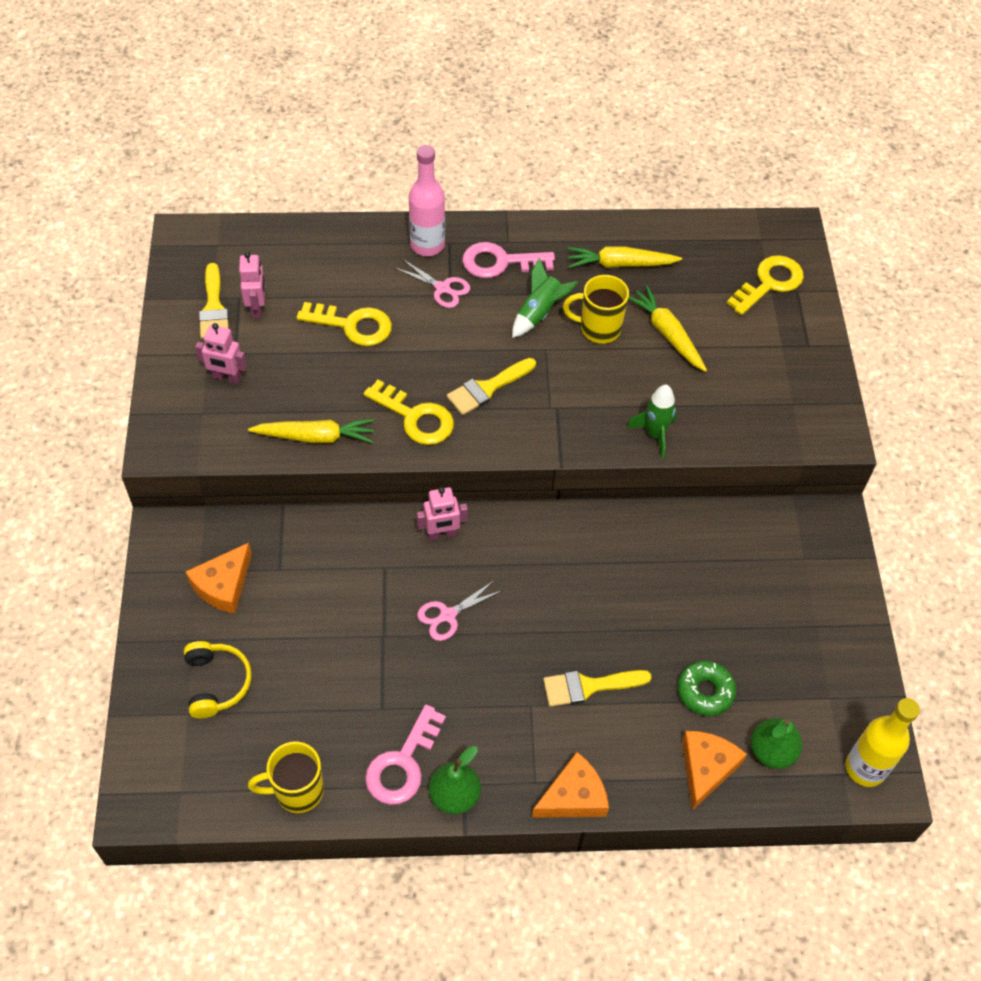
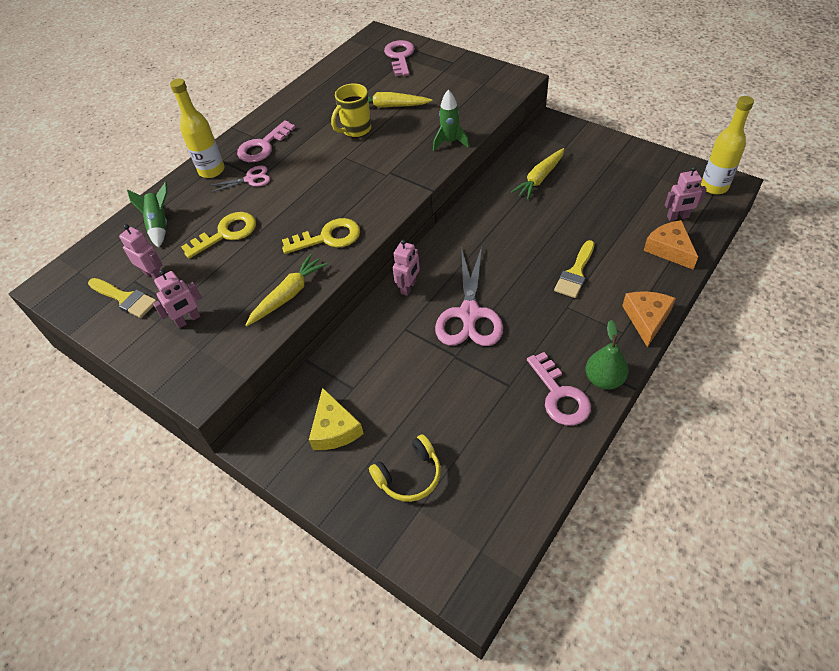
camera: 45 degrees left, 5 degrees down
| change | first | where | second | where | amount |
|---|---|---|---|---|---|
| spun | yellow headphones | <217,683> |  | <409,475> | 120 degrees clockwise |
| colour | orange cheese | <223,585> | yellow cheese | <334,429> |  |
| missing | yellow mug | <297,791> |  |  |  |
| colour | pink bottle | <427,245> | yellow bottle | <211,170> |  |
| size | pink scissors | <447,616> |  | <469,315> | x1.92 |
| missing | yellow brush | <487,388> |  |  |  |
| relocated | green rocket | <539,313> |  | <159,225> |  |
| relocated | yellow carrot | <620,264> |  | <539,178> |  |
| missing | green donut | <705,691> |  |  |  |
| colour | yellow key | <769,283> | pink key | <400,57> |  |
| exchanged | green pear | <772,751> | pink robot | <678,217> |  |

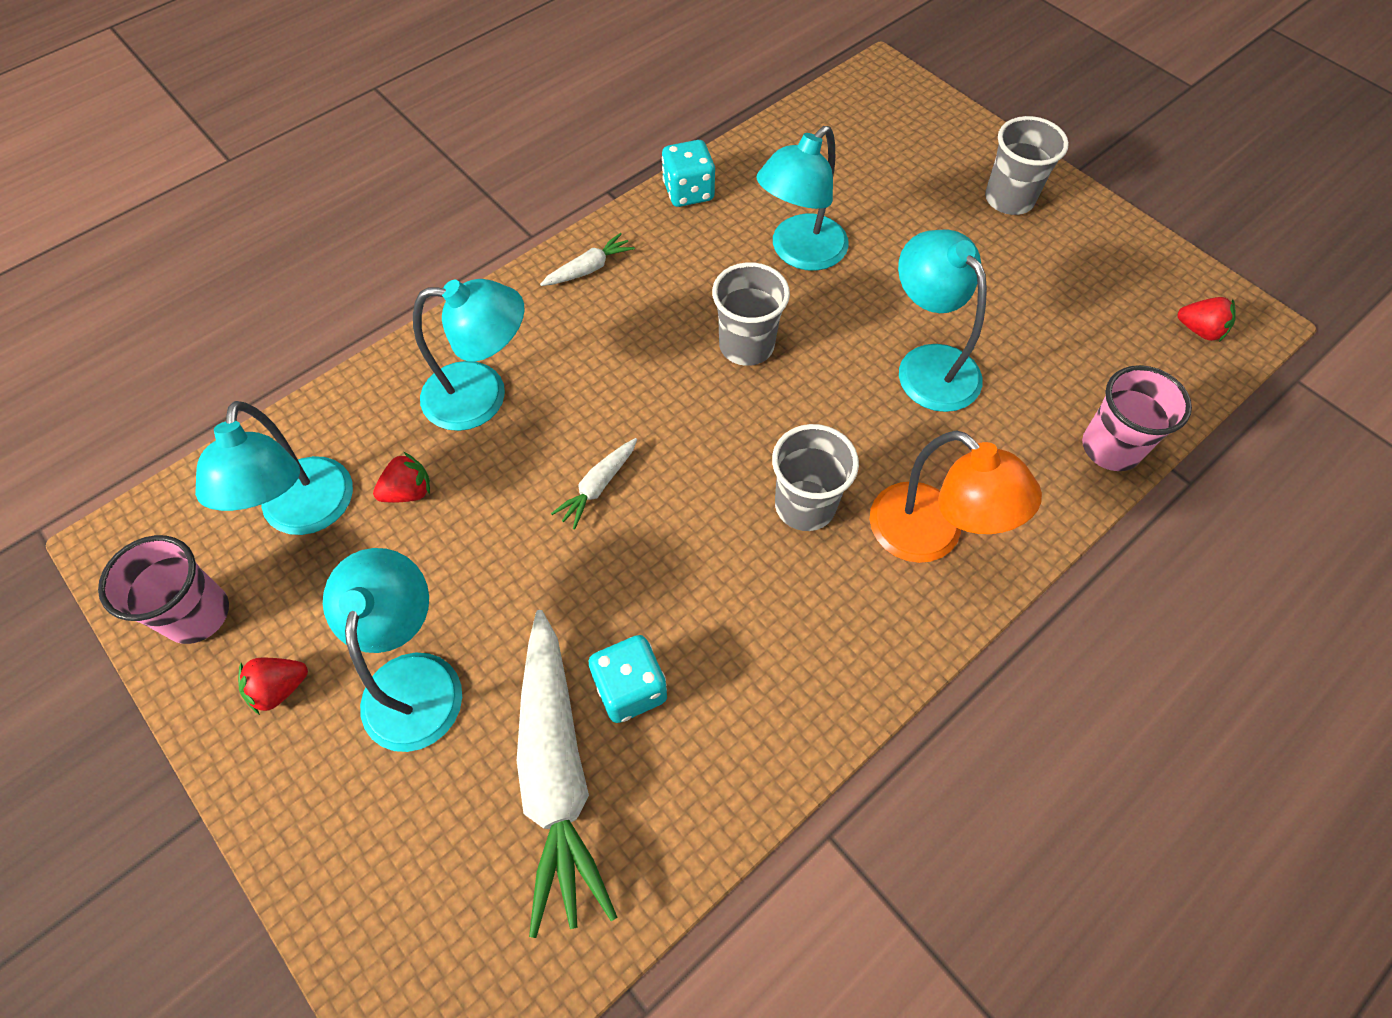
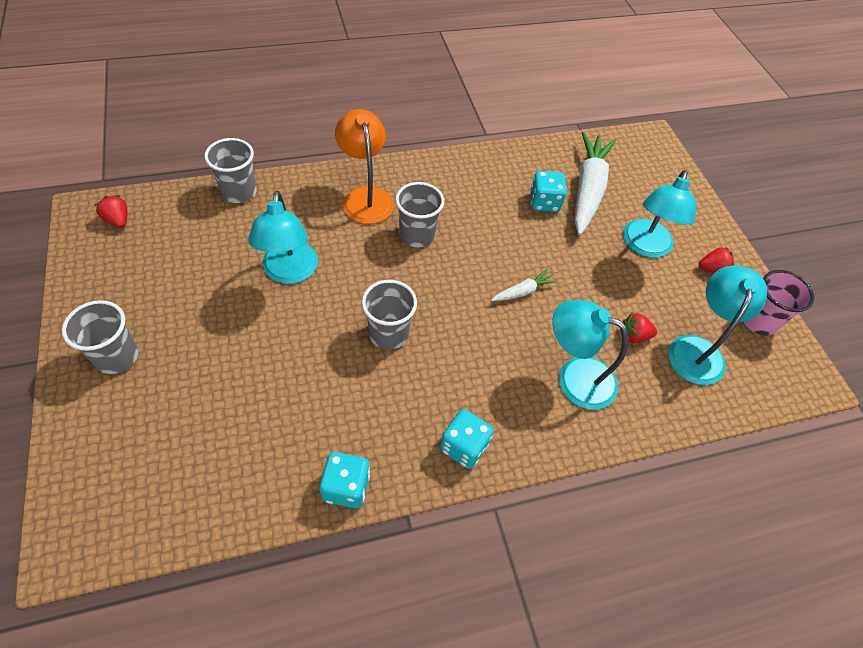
camera: 160 degrees left, 5 degrees down
| change | first | where | second | where | amount |
|---|---|---|---|---|---|
| exchanged | white carrot | <589,268> | turquoise dice | <464,446> |  |
| missing | turquoise lamp | <799,253> |  |  |  |
| colour | pink cup | <1110,448> | grey cup | <239,192> |  |

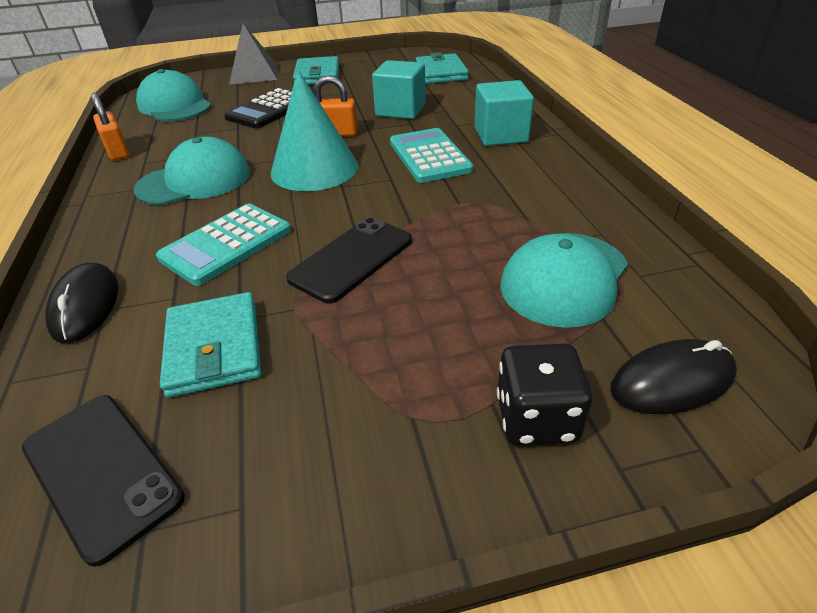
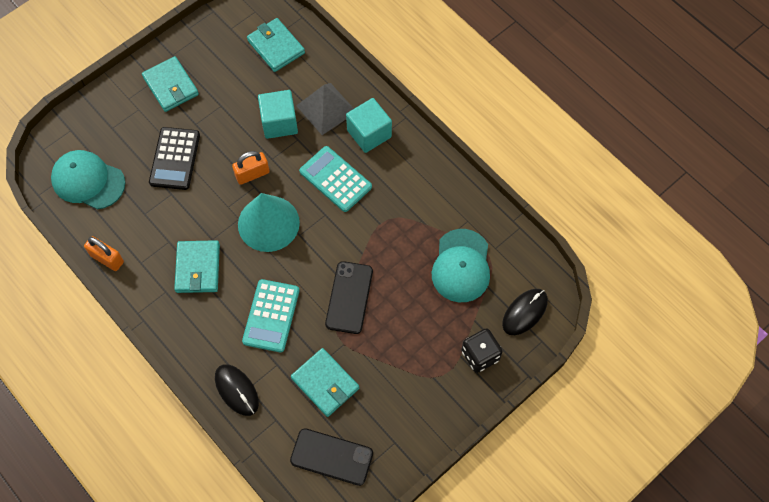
camera: 30 degrees left, 25 degrees up
| change | first | where | second | where | amount |
|---|---|---|---|---|---|
| exchanged | turquoise cap | <195,181> | turquoise wallet | <198,268> |  |
| relocated | grey pyramid | <254,74> |  | <326,108> |  |

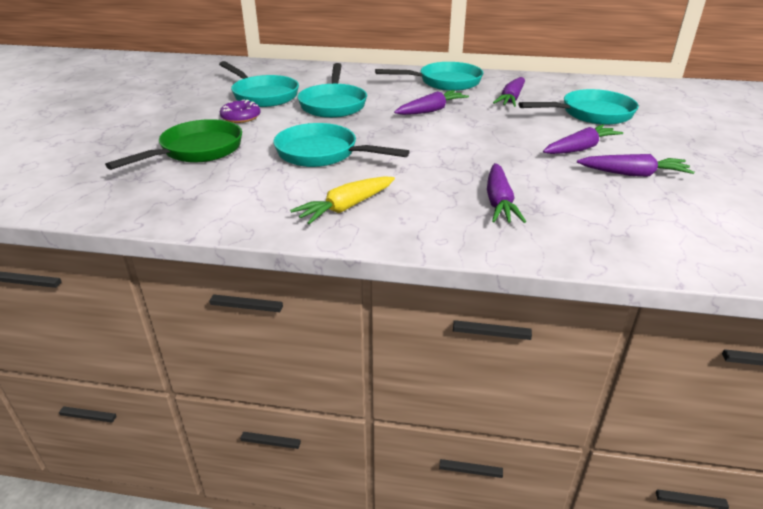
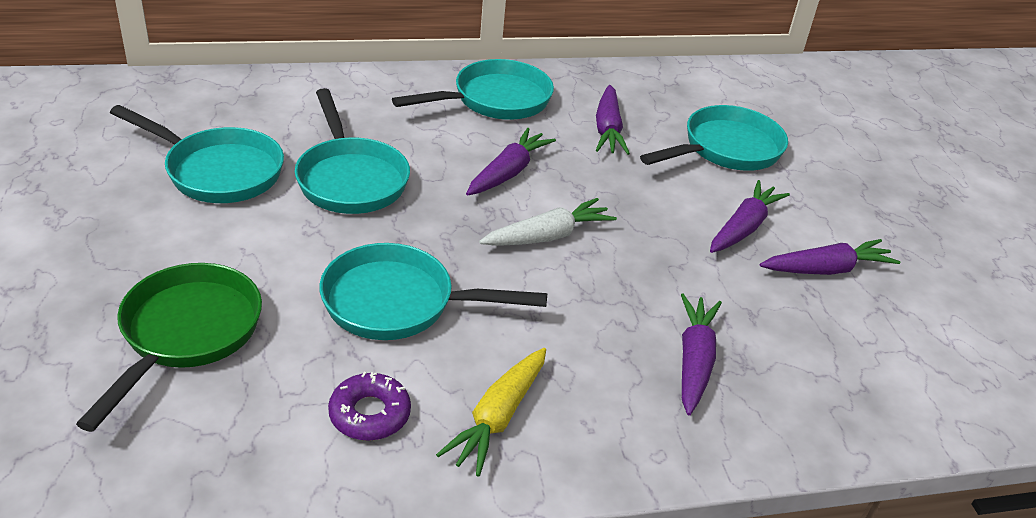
camera: 25 degrees left, 5 degrees up
| change | first | where | second | where | amount |
|---|---|---|---|---|---|
| relocated | purple donut | <241,117> |  | <370,414> |  |
| spun | purple carrot | <499,202> |  | <694,360> | 150 degrees counterclockwise |
| appeared |  |  | white carrot | <548,236> |  |

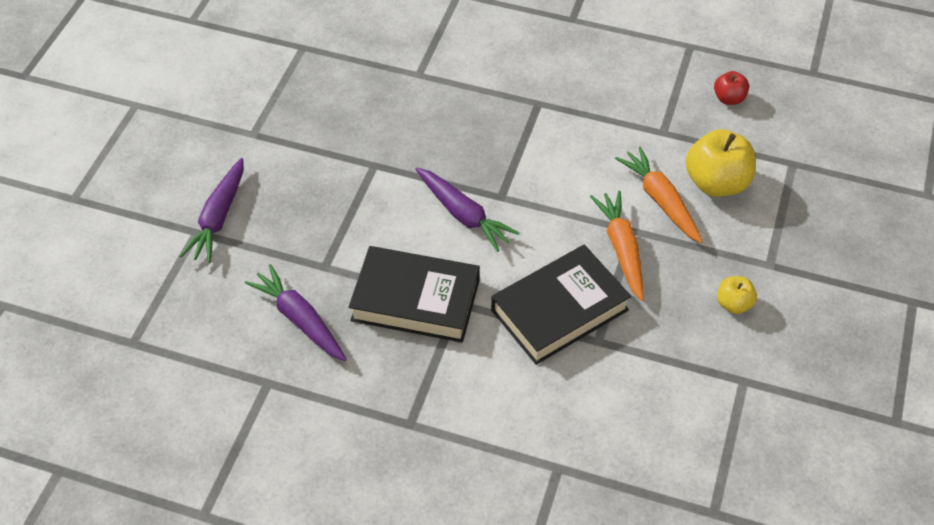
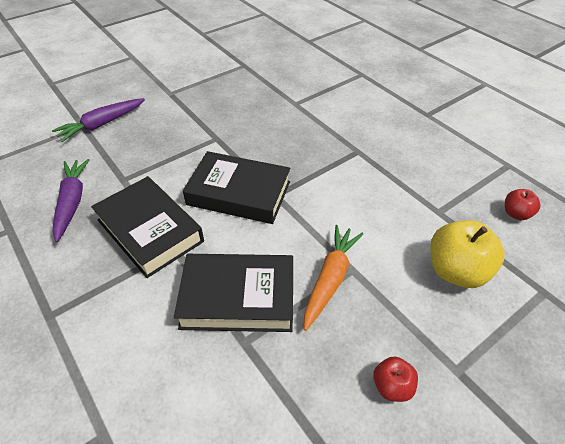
camera: 35 degrees right, 5 degrees down
| change | first | where | second | where | amount |
|---|---|---|---|---|---|
| exchanged | purple carrot | <463,214> | black book | <239,193> |  |
| missing | orange carrot | <660,200> |  |  |  |
| colour | yellow apple | <733,304> | red apple | <392,386> |  |

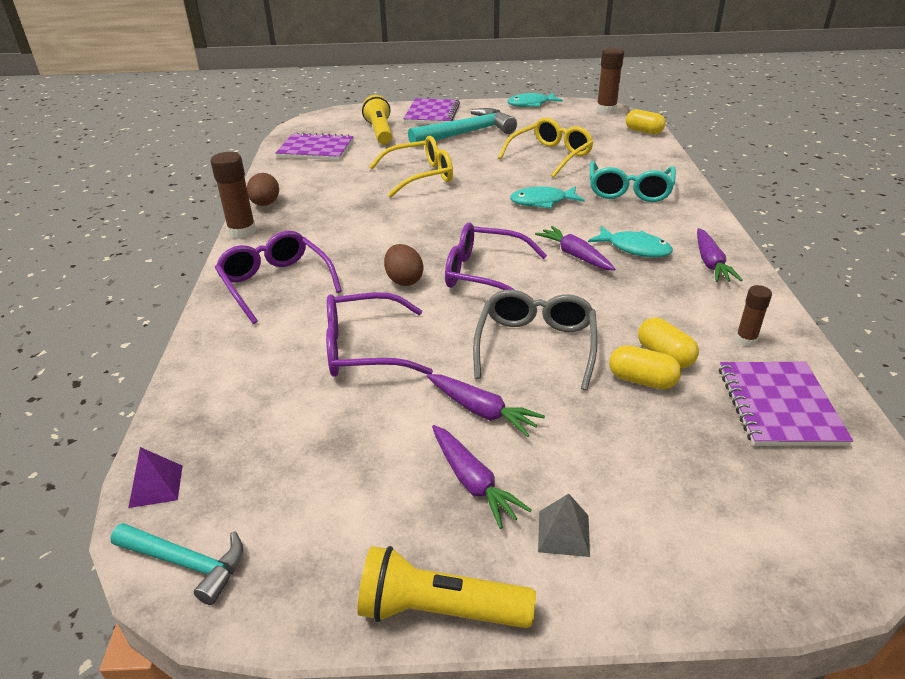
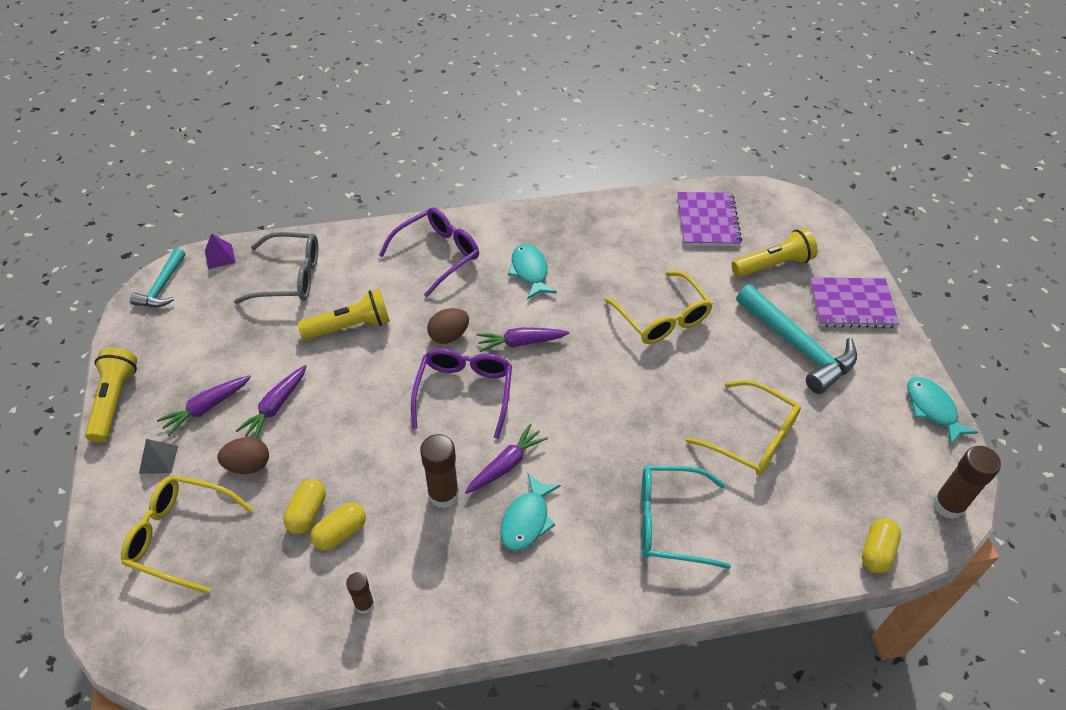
camera: 80 degrees right, 15 degrees up
| change | first | where | second | where | amount |
|---|---|---|---|---|---|
| relocated | brown glue stick | <242,232> |  | <443,494> |  |
| relocated | brown egg | <265,204> |  | <248,465> |  |
| exchanged | purple glasses | <364,349> | yellow flashlight | <350,326> |  |
| relocated | grey glasses | <536,346> |  | <290,277> |  |
| relocated | turquoise fish | <542,202> |  | <530,271> |  |
| relocated | purple carrot | <710,263> |  | <521,342> |  |
| missing | purple notebook | <779,406> |  |  |  |
| appeared |  |  | yellow glasses | <180,536> |  |

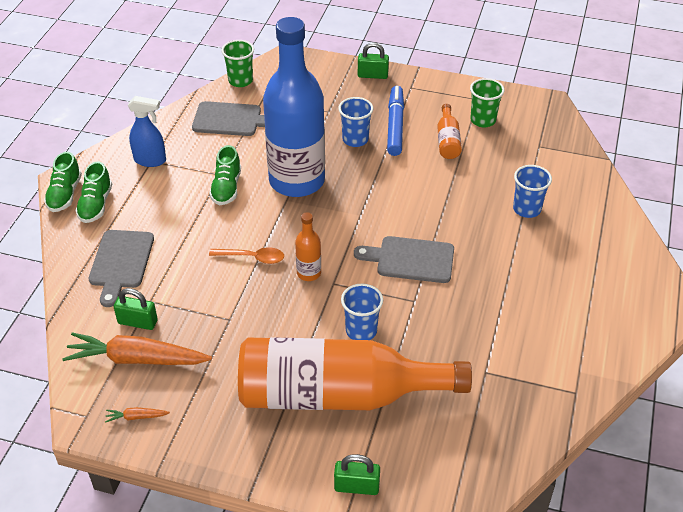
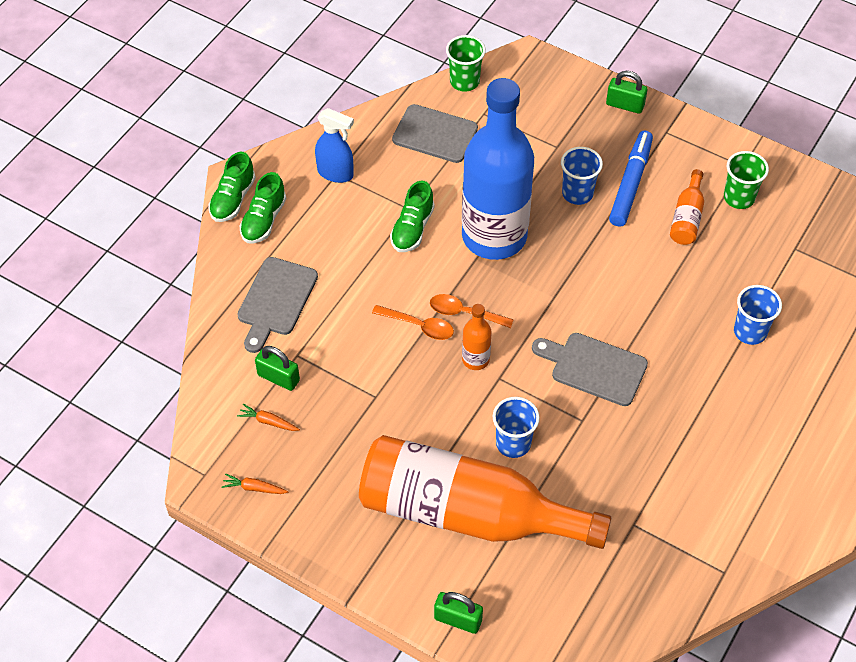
camera: 15 degrees right, 10 degrees up
| change | first | where | second | where | amount |
|---|---|---|---|---|---|
| size | orange carrot | <137,359> |  | <268,421> | x0.41 |
| appeared |  |  | orange spoon | <464,313> |  |

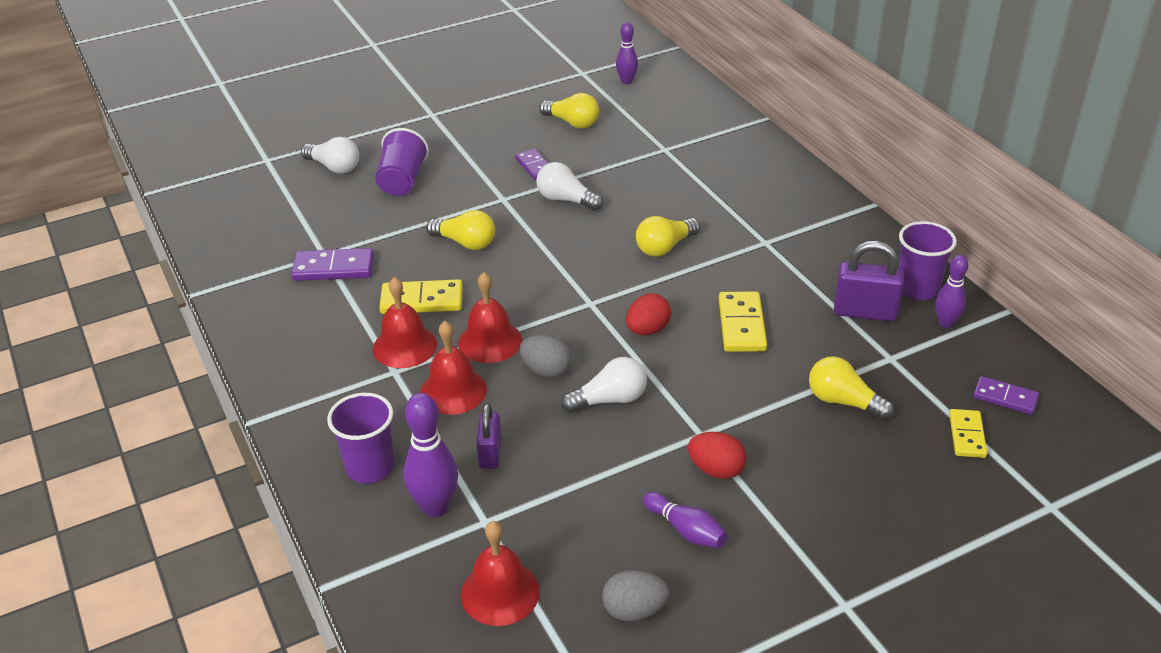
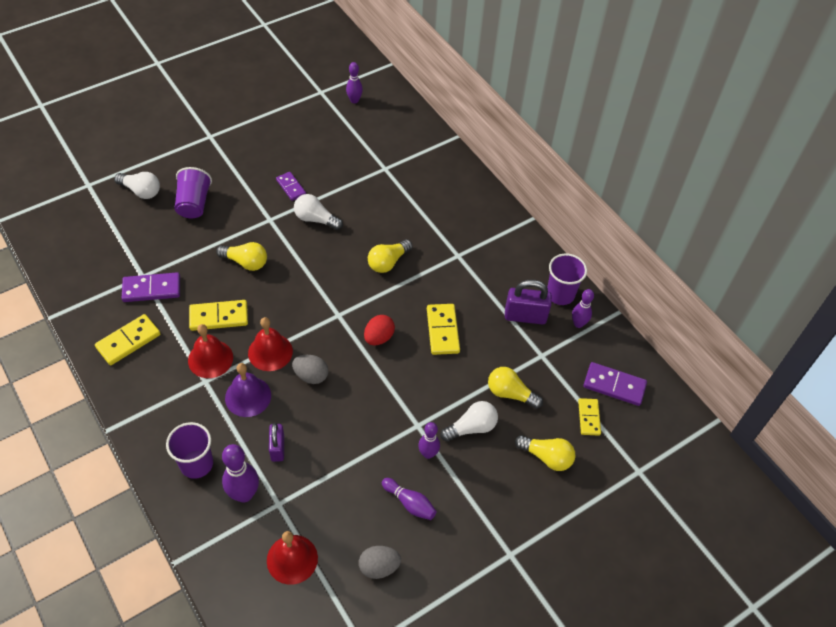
camera: 10 degrees left, 15 degrees up
| change | first | where | second | where | amount |
|---|---|---|---|---|---|
| colour | red bell | <453,391> | purple bell | <248,396> |  |
| relocated | yellow light bulb | <572,122> |  | <546,457> |  |
| relocated | white light bulb | <610,400> |  | <471,427> |  |
| exchanged | red egg | <716,470> | purple bowling pin | <428,454> |  |
| size | purple domino | <1005,398> |  | <614,385> | x1.52 |
| appeared |  |  | yellow domino | <128,341> |  |

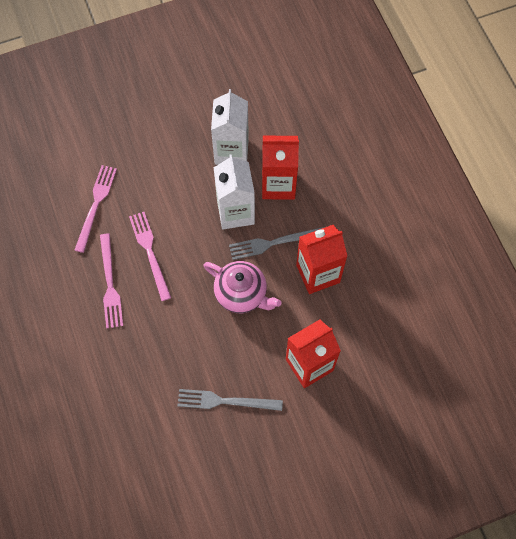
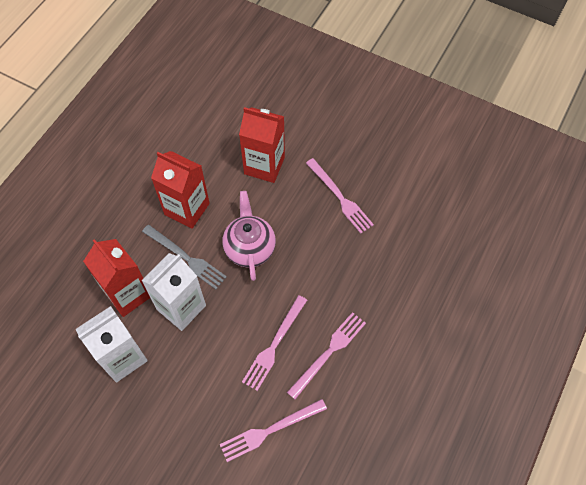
camera: 130 degrees left, 5 degrees down
| change | first | where | second | where | amount |
|---|---|---|---|---|---|
| colour | grey fork | <225,401> | pink fork | <340,197> |  |

